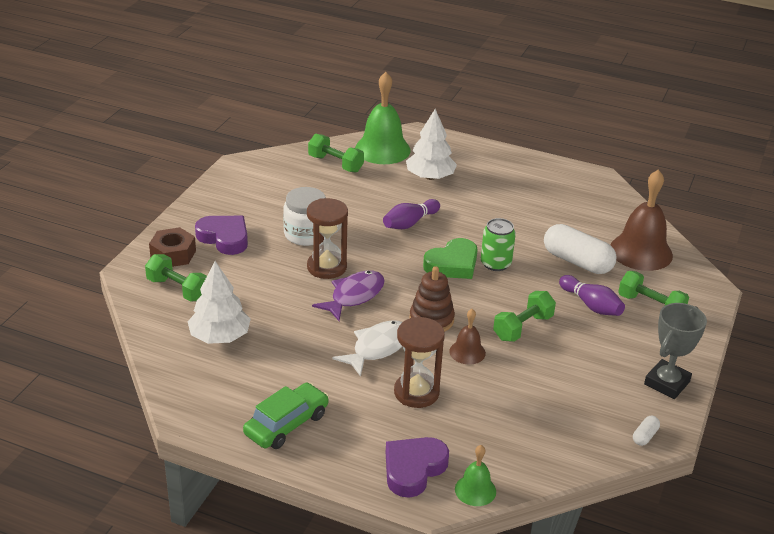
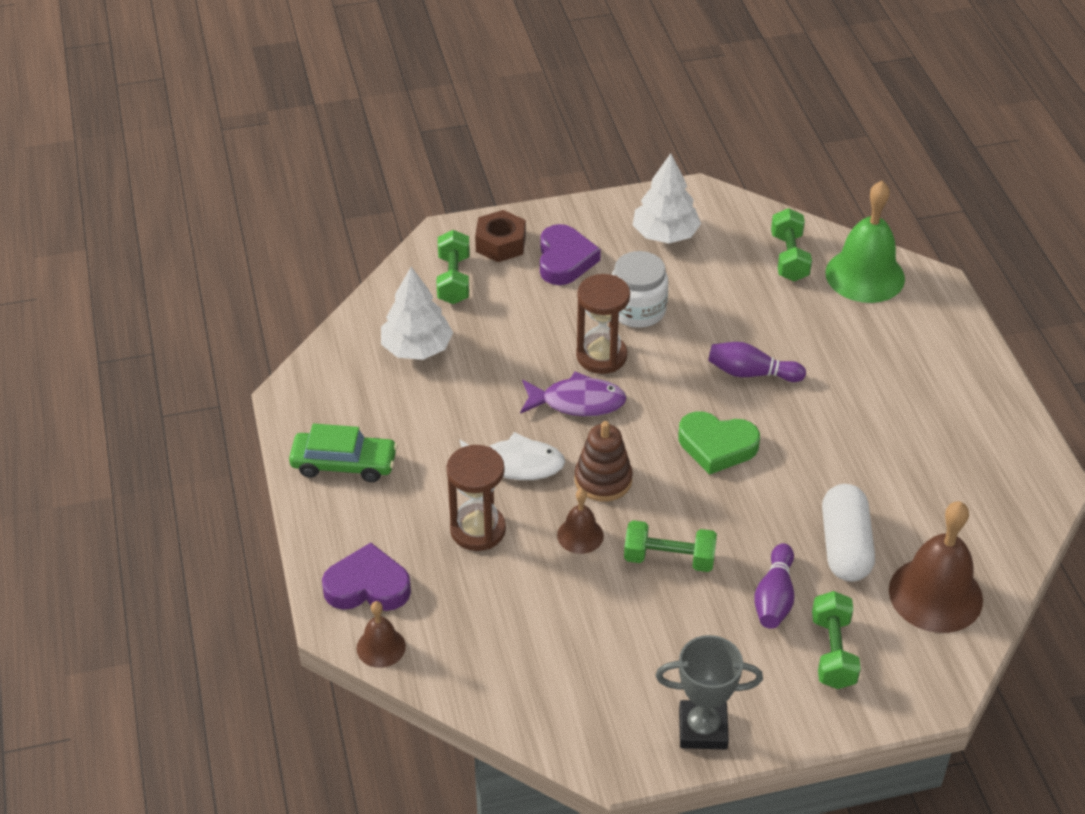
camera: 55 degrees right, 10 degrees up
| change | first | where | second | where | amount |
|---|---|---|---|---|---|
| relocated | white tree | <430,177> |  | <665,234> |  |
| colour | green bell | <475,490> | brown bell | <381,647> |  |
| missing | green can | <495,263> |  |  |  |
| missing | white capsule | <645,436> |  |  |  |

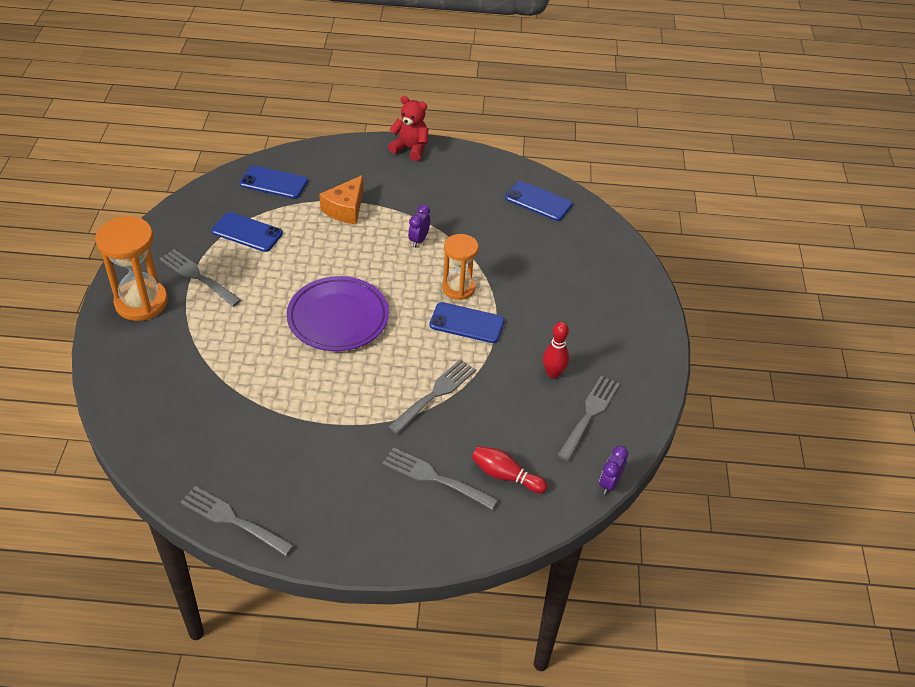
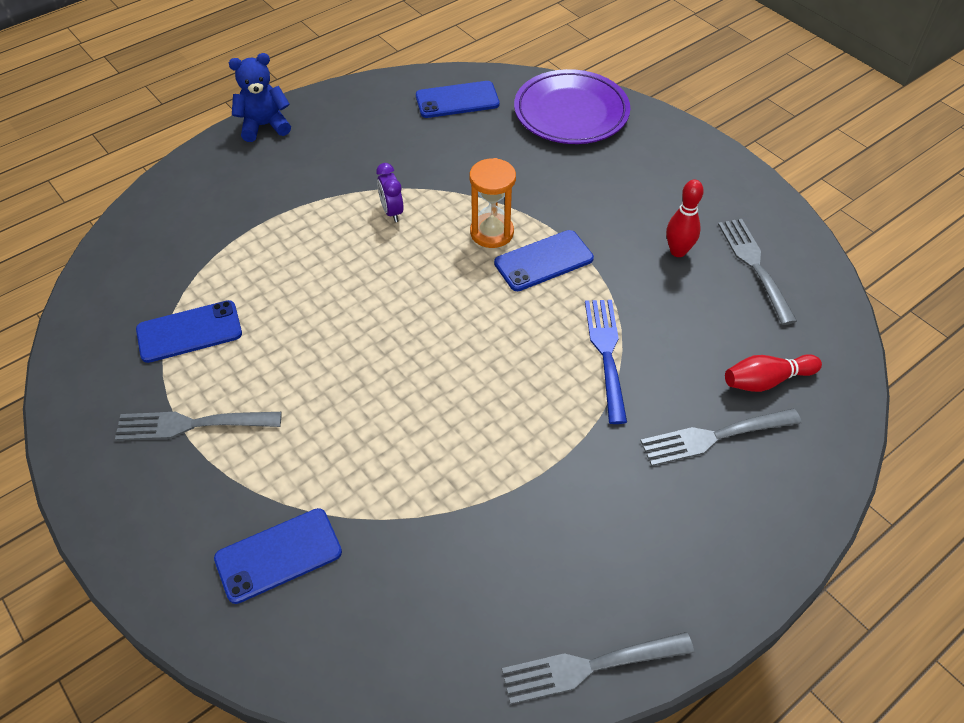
camera: 40 degrees left, 5 degrees up
| change | first | where | second | where | amount |
|---|---|---|---|---|---|
| missing | orange hourglass | <141,302> |  |  |  |
| relocated | blue phone | <274,182> |  | <278,555> |  |
| relocated | purple plate | <338,318> |  | <571,113> |  |
| missing | orange cheese | <345,209> |  |  |  |
| colour | red teddy bear | <410,148> | blue teddy bear | <264,126> |  |
| colour | grey fork | <435,394> | blue fork | <606,353> |  |
| missing | purple clock | <609,483> |  |  |  |

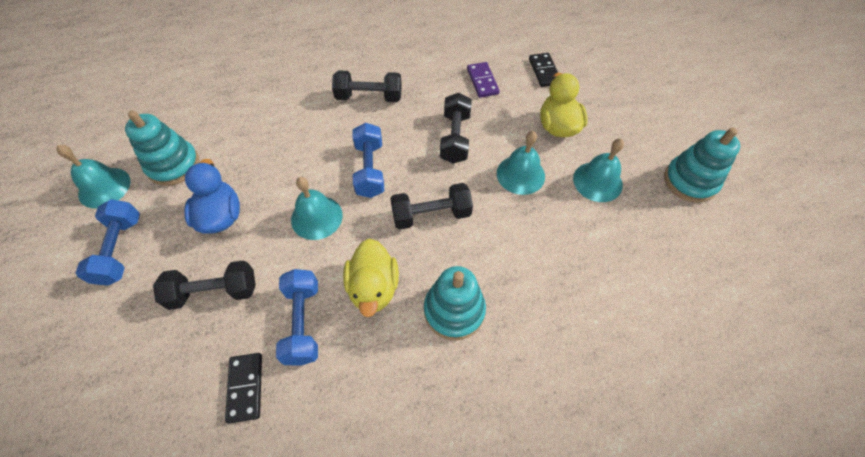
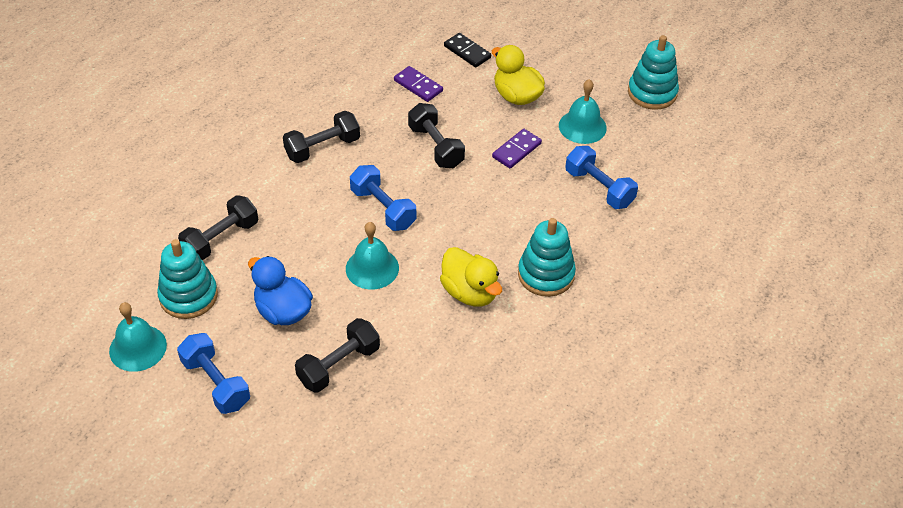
camera: 35 degrees left, 10 degrees down
| change | first | where | second | where | amount |
|---|---|---|---|---|---|
| missing | black domino | <245,387> |  |  |  |
| relocated | blue dumbbell | <303,322> |  | <599,188> |  |
| relocated | black dumbbell | <431,215> |  | <221,239> |  |
| exchanged | turquoise bell | <520,174> | purple domino | <516,150> |  |

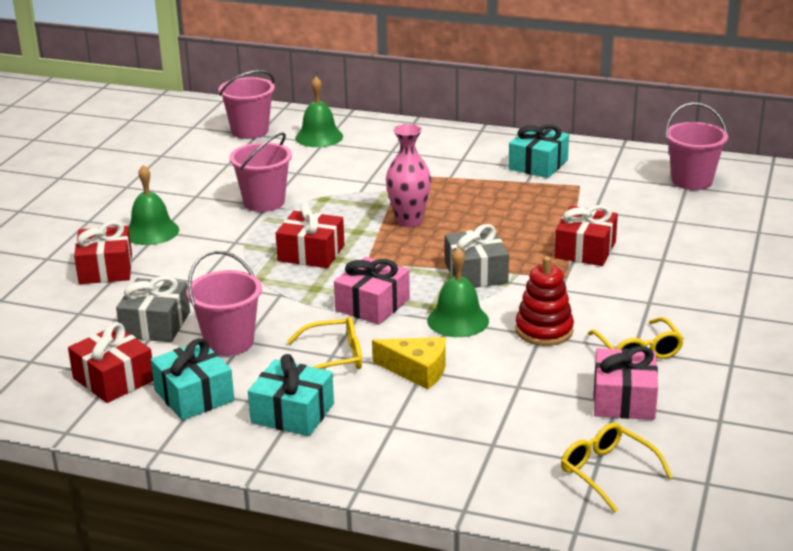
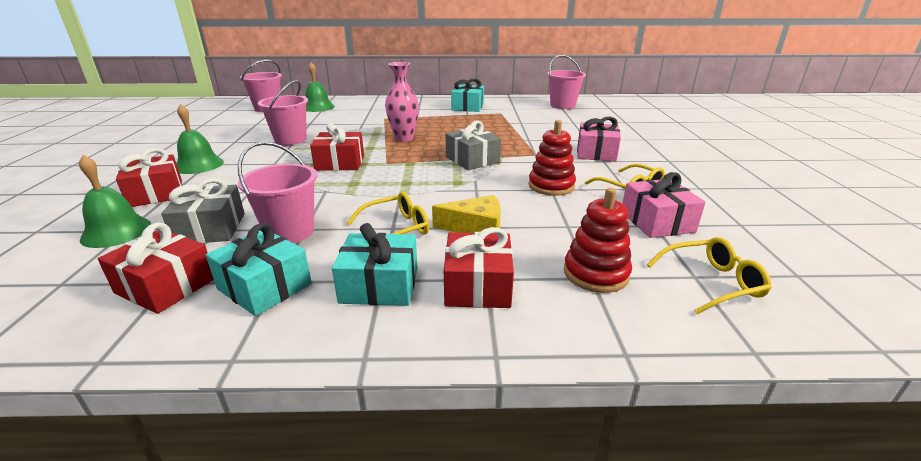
camera: 20 degrees left, 0 degrees up
| change | first | where | second | where | amount |
|---|---|---|---|---|---|
| relocated | pink gift | <372,305> |  | <596,153> |  |
| relocated | green bell | <458,320> |  | <116,231> |  |
| relocated | red gift | <585,250> |  | <477,285> |  |
| spun | yellow glasses | <607,472> |  | <711,282> | 135 degrees clockwise |
| appeared |  |  | red stacking toy | <595,273> |  |

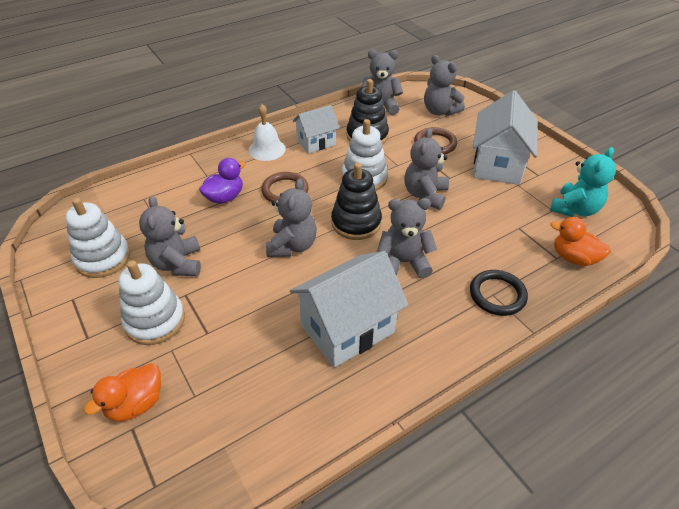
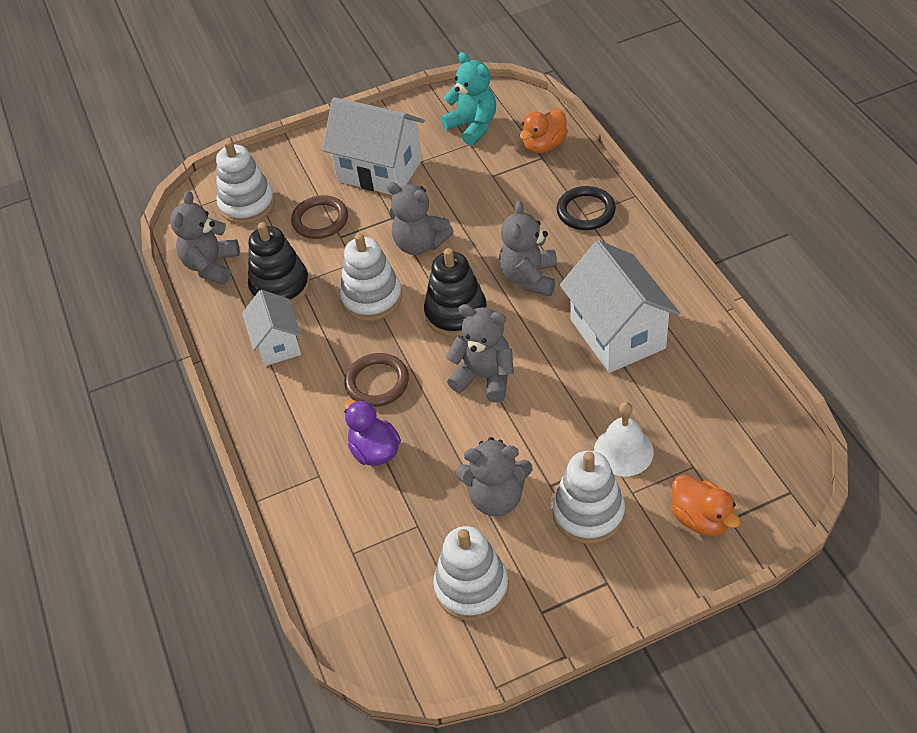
camera: 75 degrees left, 5 degrees up
| change | first | where | second | where | amount |
|---|---|---|---|---|---|
| relocated | white bell | <267,149> |  | <623,451> |  |
| exchanged | grey teddy bear | <439,111> | white stacking toy | <247,204> |  |

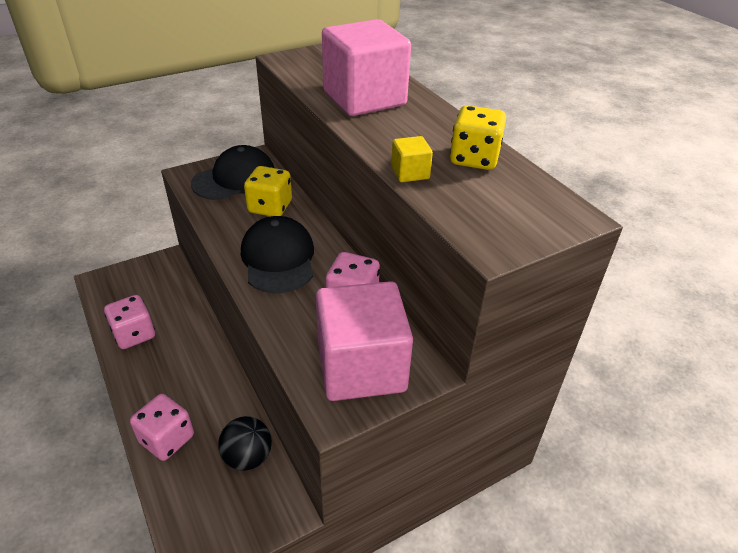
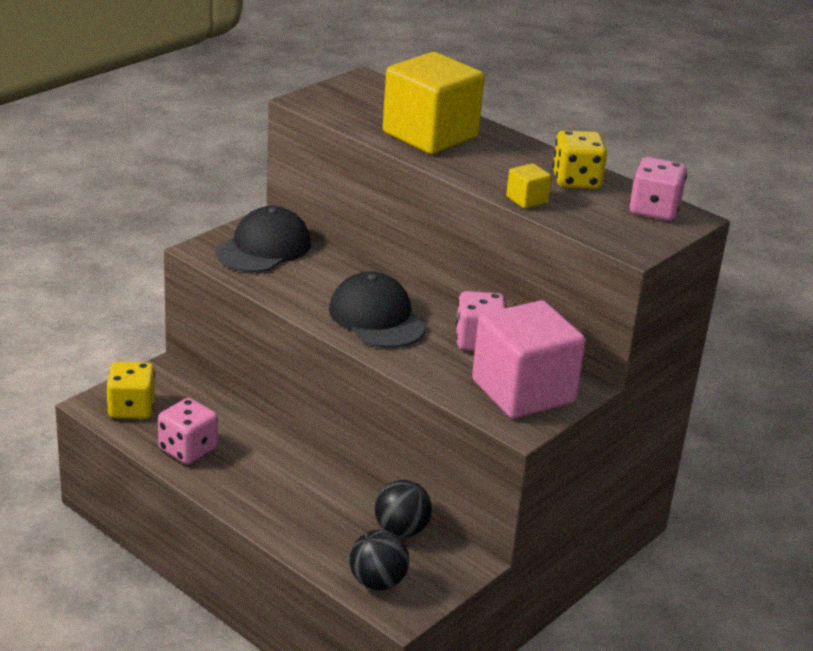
camera: 20 degrees left, 10 degrees down
| change | first | where | second | where | amount |
|---|---|---|---|---|---|
| relocated | pink dice | <167,439> |  | <654,210> |  |
| relocated | yellow dice | <270,207> |  | <131,408> |  |
| colour | pink cube | <364,98> | yellow cube | <430,135> |  |
| appeared |  |  | black ball | <377,582> |  |

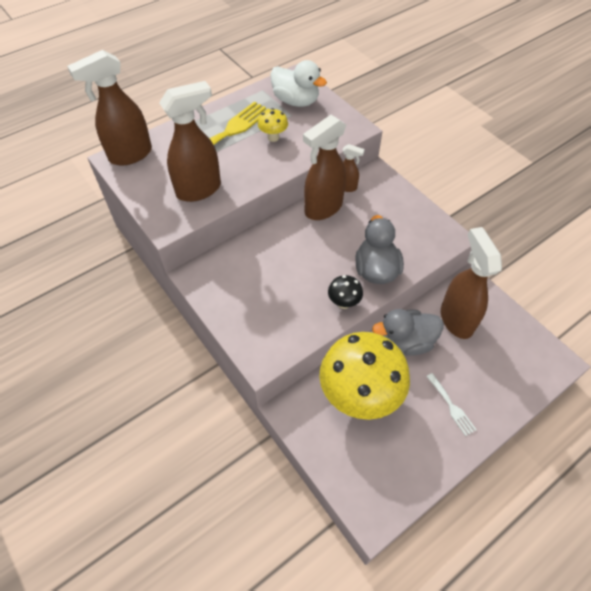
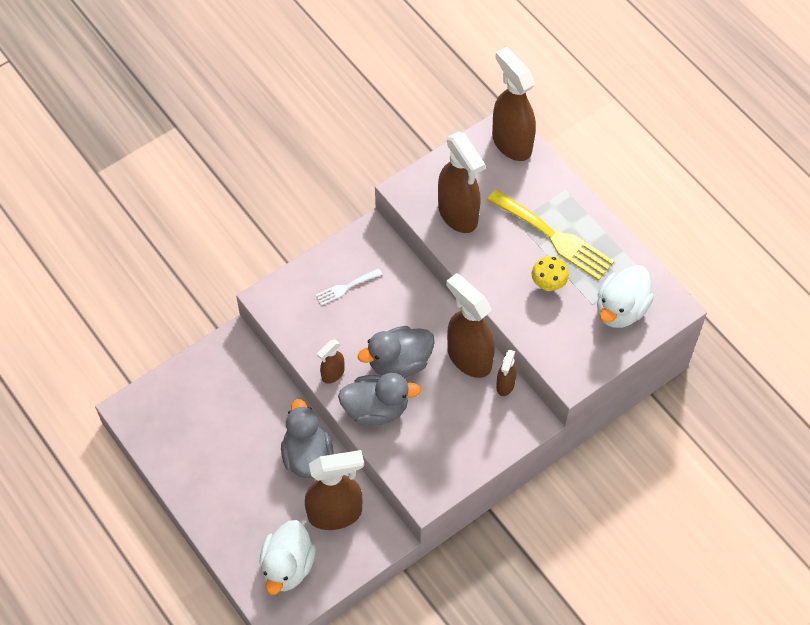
camera: 90 degrees right, 5 degrees up
| change | first | where | second | where | amount |
|---|---|---|---|---|---|
| missing | yellow mushroom | <359,396> |  |  |  |
| exchanged | black mushroom | <343,303> | brown spray bottle | <332,374> |  |
| relocated | white fork | <451,406> |  | <346,287> |  |
| appeared |  |  | white duck | <287,566> |  |
| appeared |  |  | grey duck | <399,362> |  |

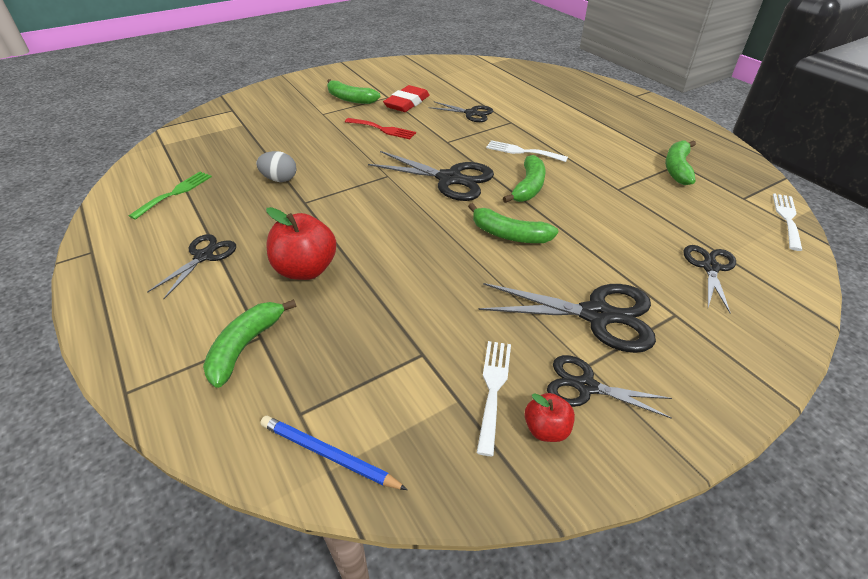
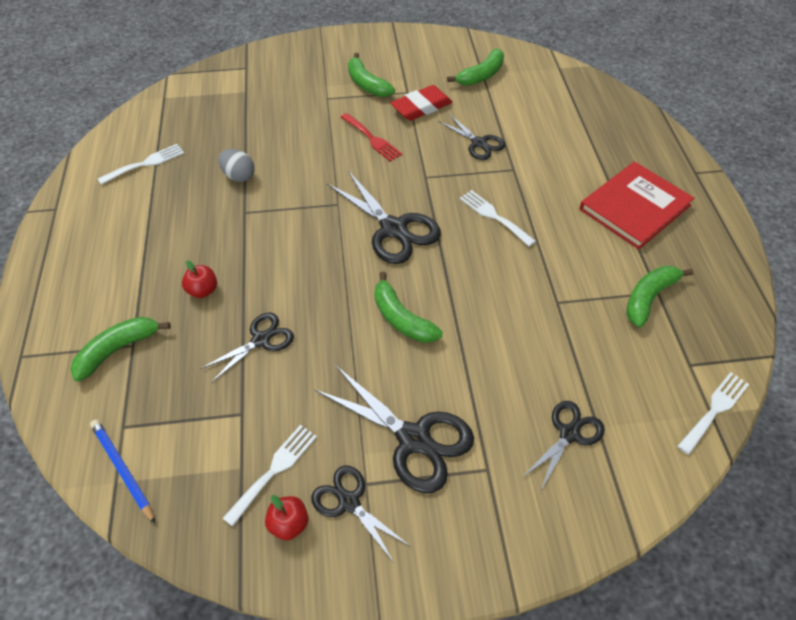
camera: 25 degrees right, 10 degrees up
| change | first | where | second | where | amount |
|---|---|---|---|---|---|
| colour | green fork | <175,193> | white fork | <146,163> |  |
| relocated | black scissors | <204,256> |  | <261,340> |  |
| size | red apple | <306,269> |  | <203,290> | x0.55 |
| relocated | green banana | <528,187> |  | <481,75> |  |
| appeared |  |  | red book | <634,207> |  |

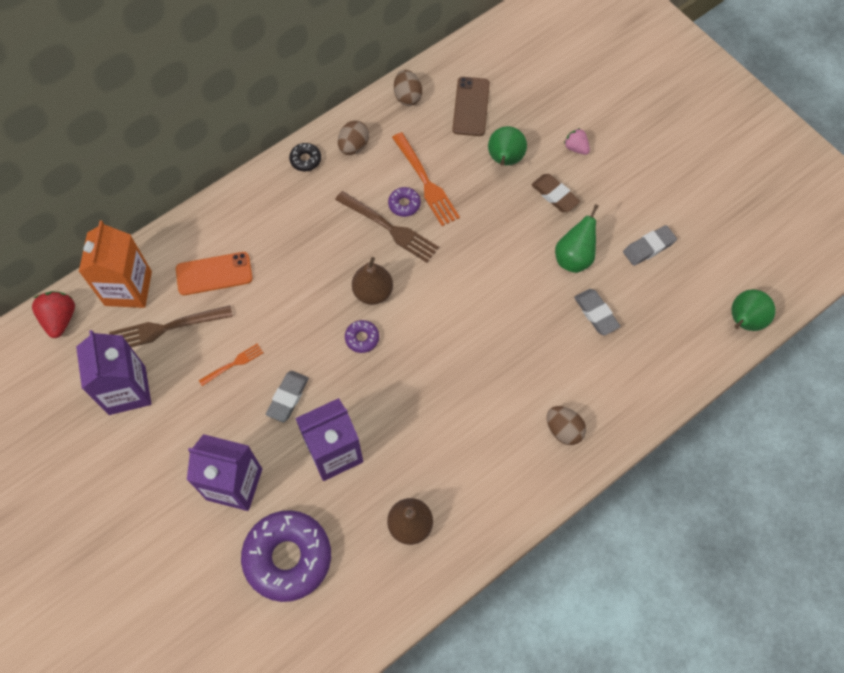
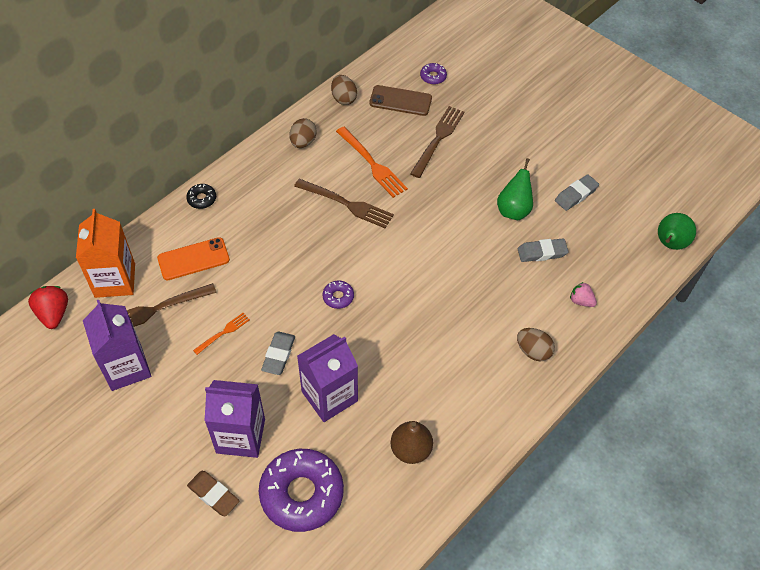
camera: 10 degrees left, 10 degrees down
| change | first | where | second | where | amount |
|---|---|---|---|---|---|
| relocated | black donut | <305,160> |  | <202,199> |  |
| missing | brown pear | <373,292> |  |  |  |
| relocated | purple donut | <404,204> |  | <433,77> |  |
| spun | brown phone | <471,106> |  | <400,101> | 75 degrees counterclockwise |
| exchanged | green pear | <505,160> | brown fork | <438,139> |  |
| relocated | brown eraser | <554,195> |  | <213,495> |  |
| relocated | pink strawberry | <576,148> |  | <581,301> |  |
| spun | grey eraser | <596,313> |  | <542,252> | 60 degrees counterclockwise |

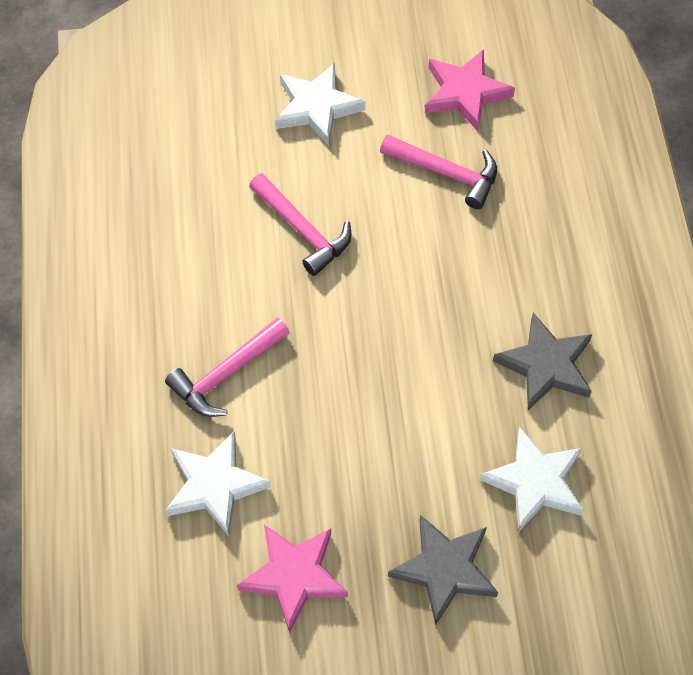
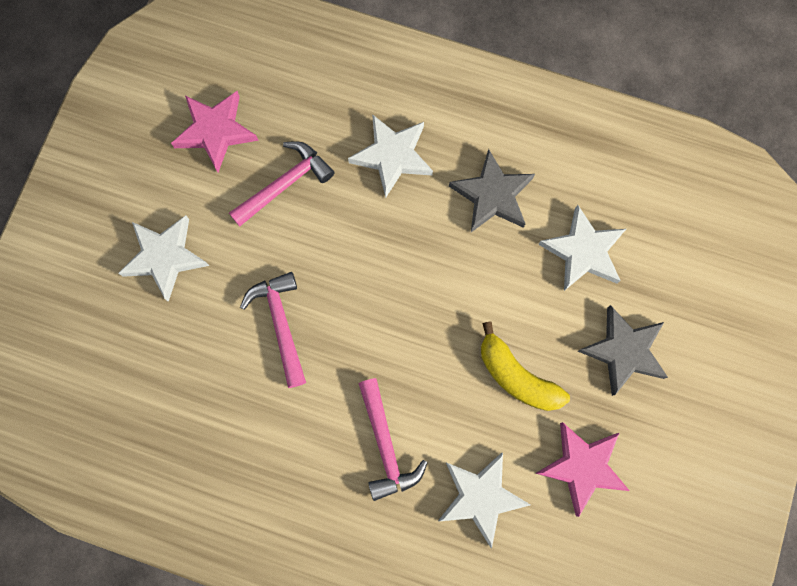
camera: 65 degrees left, 15 degrees up
| change | first | where | second | where | amount |
|---|---|---|---|---|---|
| spun | pink hammer | <302,230> |  | <281,324> | 90 degrees counterclockwise |
| appeared |  |  | white star | <392,156> |  |
| appeared |  |  | yellow banana | <516,376> |  |

